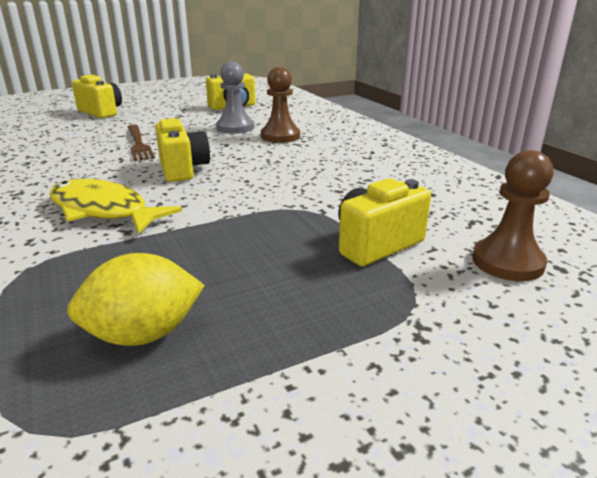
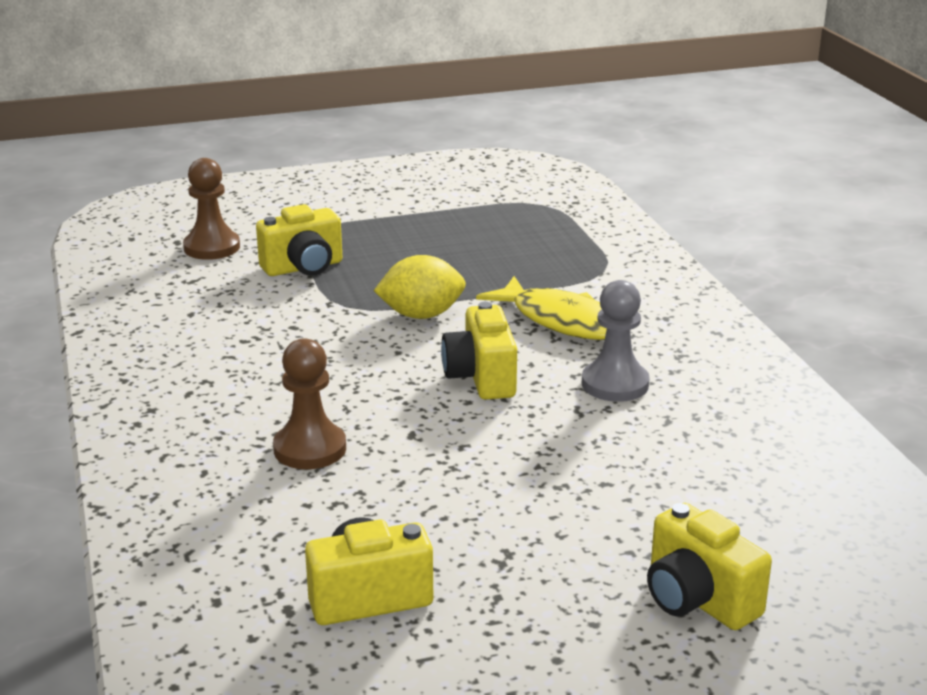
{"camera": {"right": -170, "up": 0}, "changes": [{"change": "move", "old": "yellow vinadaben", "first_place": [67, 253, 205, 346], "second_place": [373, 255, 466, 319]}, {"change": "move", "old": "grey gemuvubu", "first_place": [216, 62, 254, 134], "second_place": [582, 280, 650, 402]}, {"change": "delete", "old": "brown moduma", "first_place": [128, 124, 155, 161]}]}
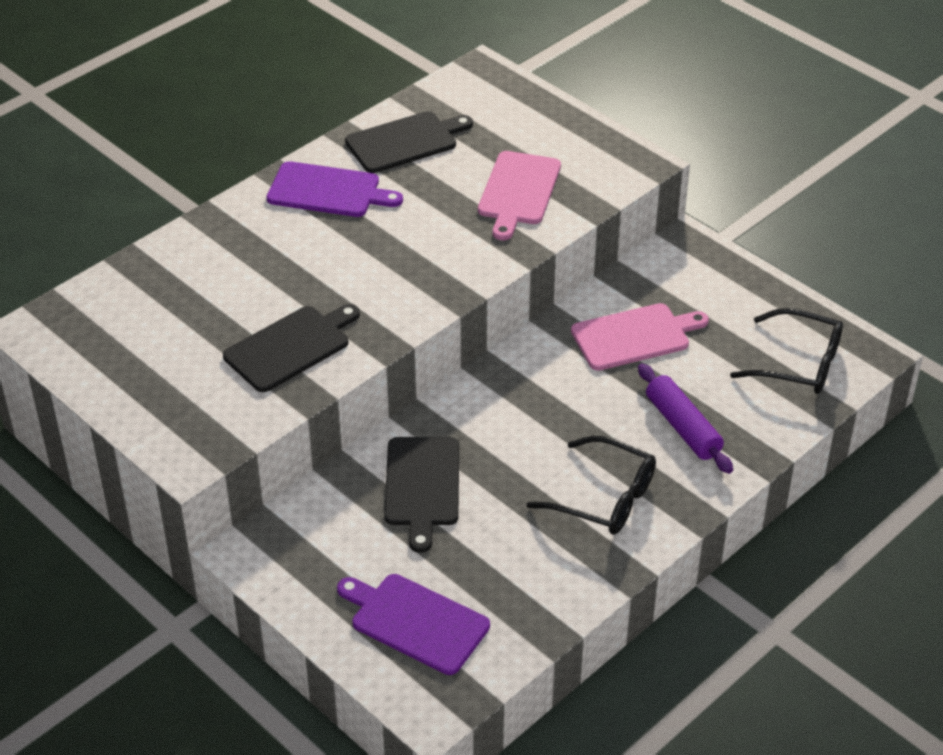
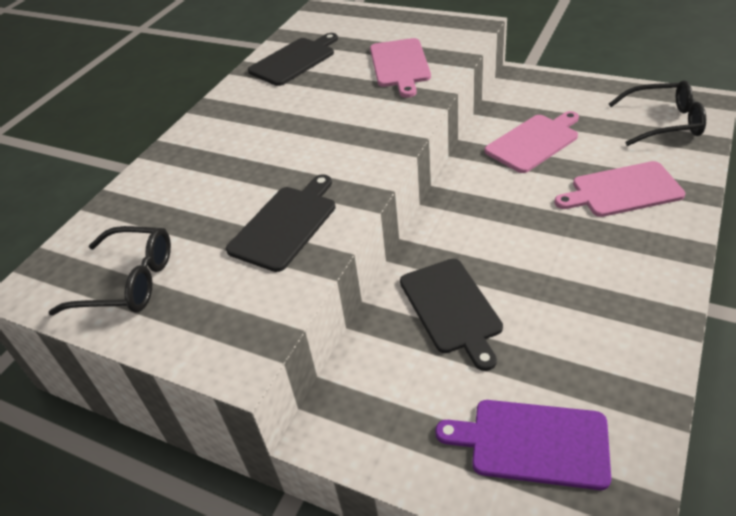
{"camera": {"right": -15, "up": 0}, "changes": [{"change": "move", "old": "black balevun", "first_place": [526, 436, 656, 535], "second_place": [48, 226, 171, 315]}, {"change": "replace", "old": "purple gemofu", "new": "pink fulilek", "first_place": [638, 363, 733, 474], "second_place": [554, 161, 685, 217]}, {"change": "delete", "old": "purple fulilek", "first_place": [267, 161, 403, 217]}]}
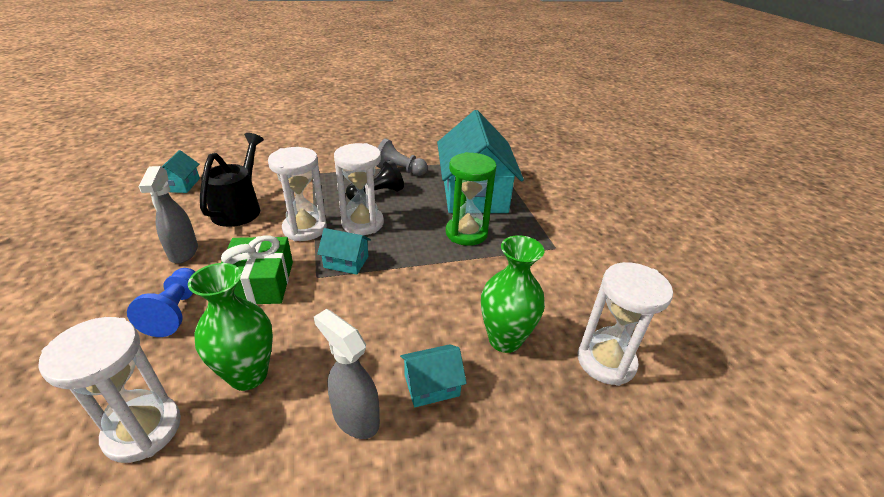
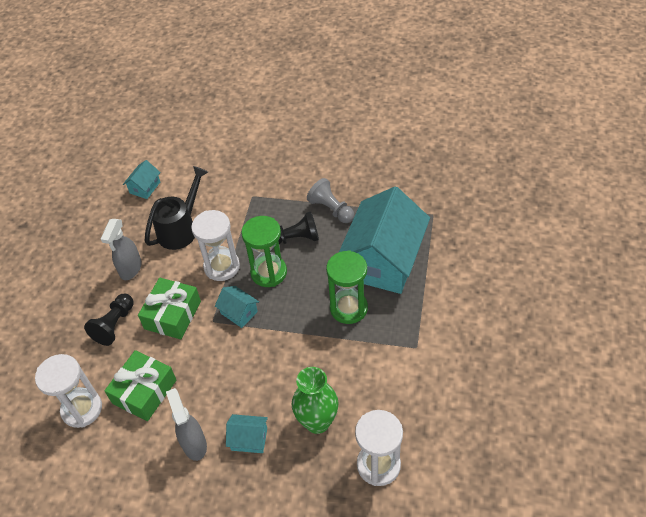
{"camera": {"right": 30, "up": 15}, "changes": [{"change": "recolor", "old": "blue gemuvubu", "new": "black gemuvubu", "first_place": [127, 268, 195, 337], "second_place": [84, 293, 134, 346]}, {"change": "replace", "old": "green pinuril", "new": "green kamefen", "first_place": [188, 263, 273, 391], "second_place": [104, 350, 176, 421]}, {"change": "recolor", "old": "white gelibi", "new": "green gelibi", "first_place": [334, 143, 384, 235], "second_place": [241, 216, 287, 287]}]}
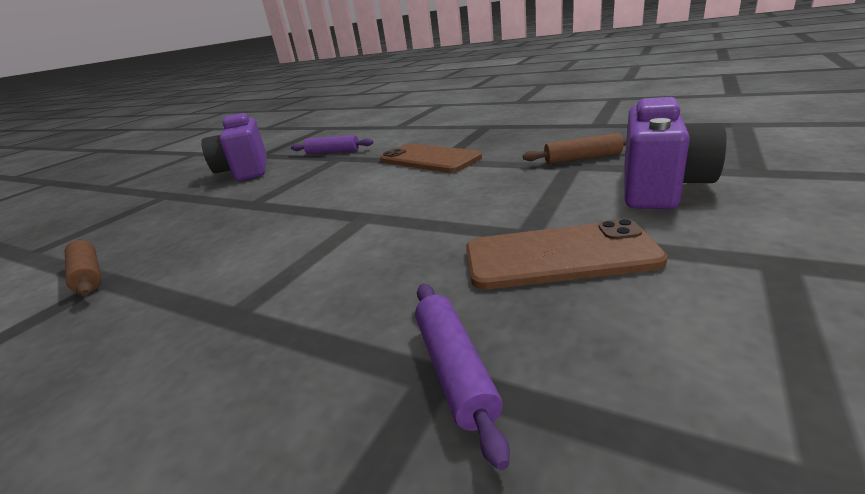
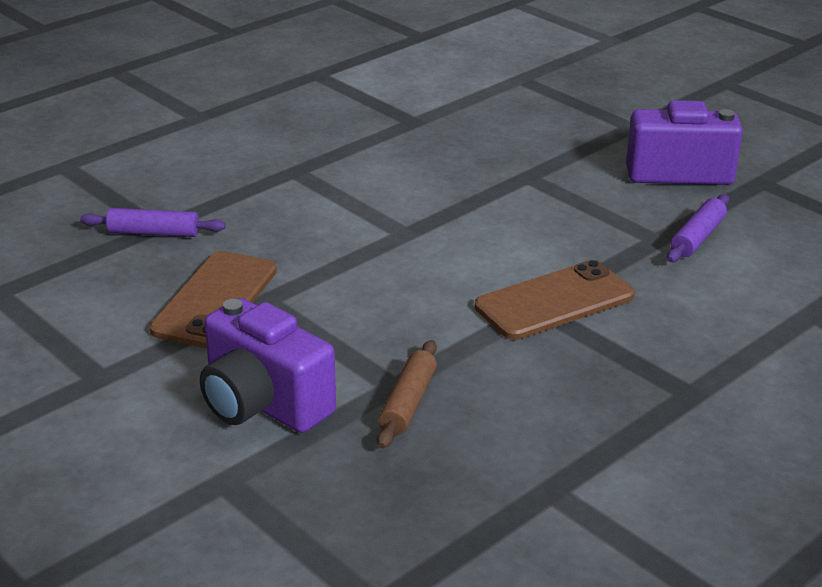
{"camera": {"right": 105, "up": 5}, "changes": [{"change": "delete", "old": "brown gemofu", "first_place": [65, 239, 101, 296]}]}
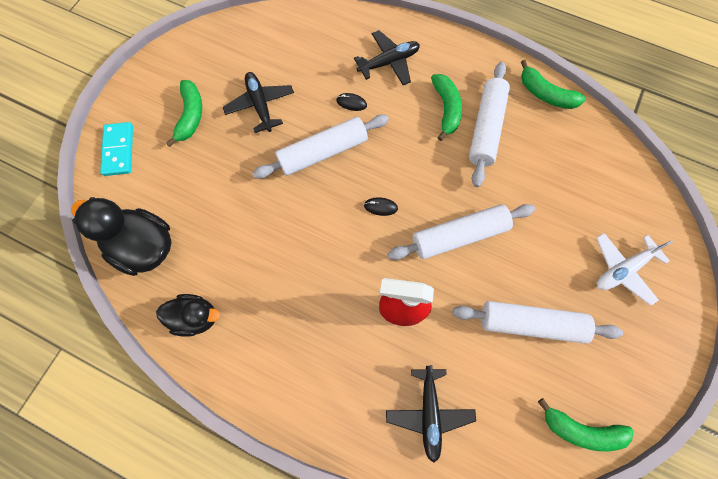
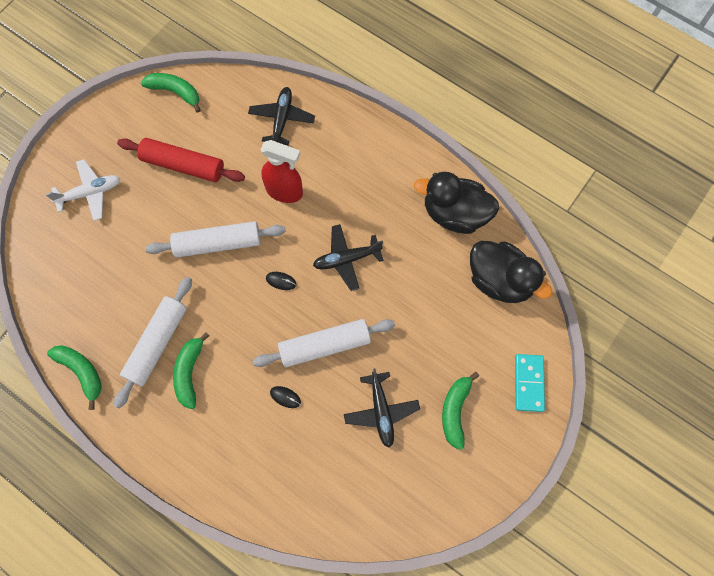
{"camera": {"right": -170, "up": 0}, "changes": [{"change": "recolor", "old": "white gemofu", "new": "red gemofu", "first_place": [452, 301, 623, 344], "second_place": [117, 138, 245, 182]}, {"change": "move", "old": "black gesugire", "first_place": [354, 30, 420, 85], "second_place": [313, 224, 384, 291]}, {"change": "resize", "old": "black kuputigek", "first_place": [156, 294, 220, 337], "second_place": [414, 172, 499, 234], "factor": 1.58}]}
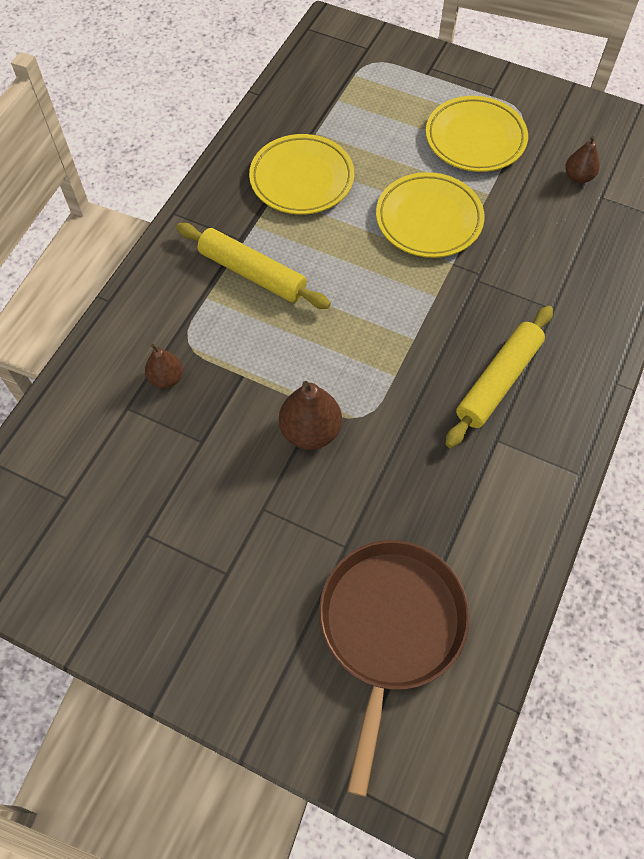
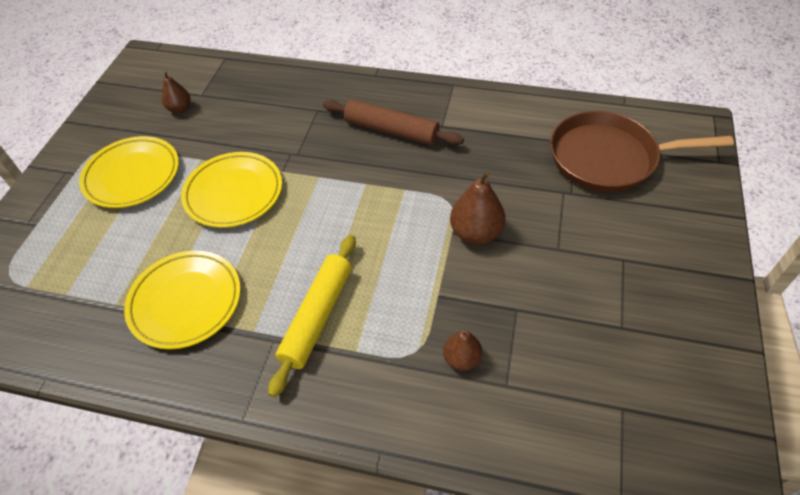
{"camera": {"right": -100, "up": -10}, "changes": [{"change": "recolor", "old": "yellow gemofu", "new": "brown gemofu", "first_place": [445, 306, 553, 448], "second_place": [323, 99, 464, 145]}]}
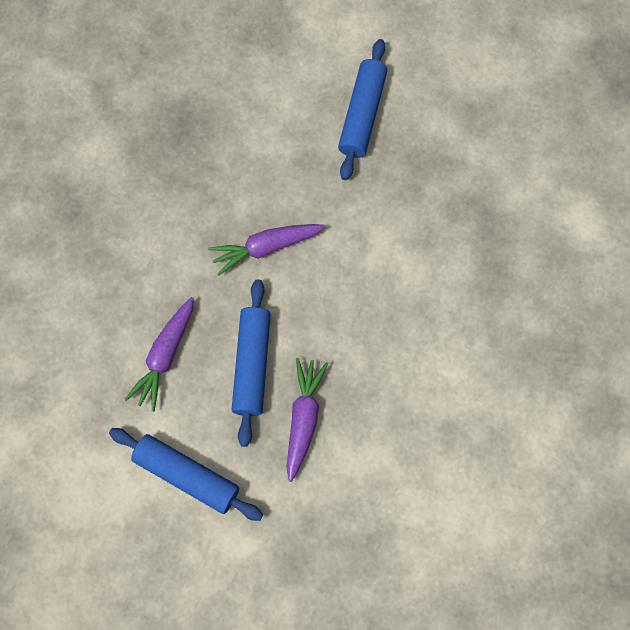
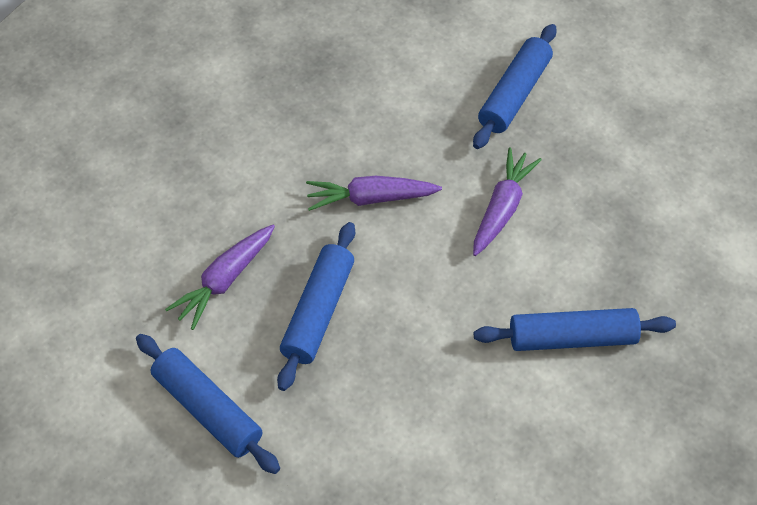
{"camera": {"right": 15, "up": -15}, "changes": [{"change": "move", "old": "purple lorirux", "first_place": [286, 358, 328, 482], "second_place": [473, 147, 542, 256]}, {"change": "insert", "new": "blue gemofu", "second_place": [474, 308, 676, 351]}]}
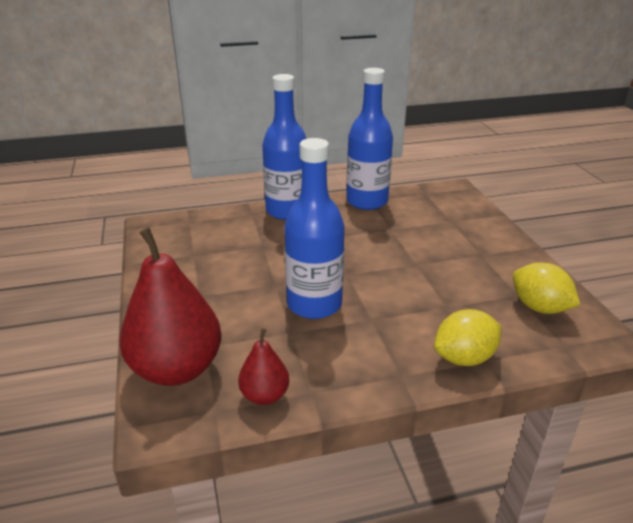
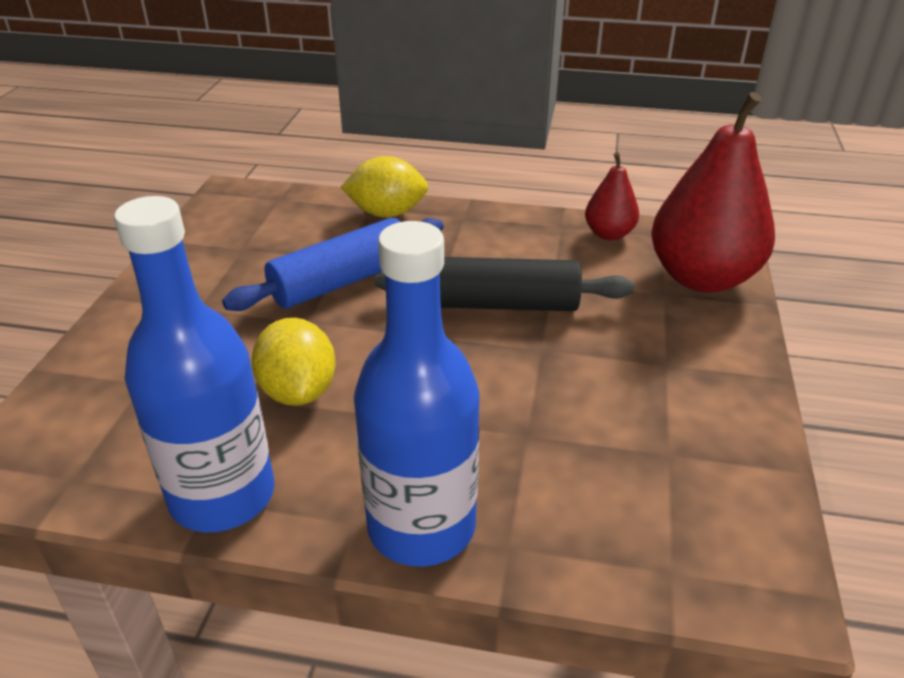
{"camera": {"right": -155, "up": 5}, "changes": [{"change": "insert", "new": "blue gemofu", "second_place": [222, 218, 444, 311]}, {"change": "move", "old": "yellow vinadaben", "first_place": [513, 263, 580, 314], "second_place": [251, 318, 336, 406]}, {"change": "replace", "old": "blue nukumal", "new": "black gemofu", "first_place": [284, 138, 345, 319], "second_place": [375, 257, 634, 311]}]}
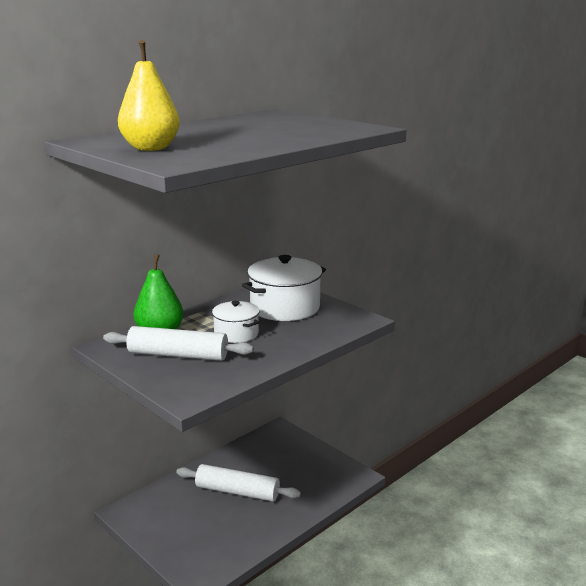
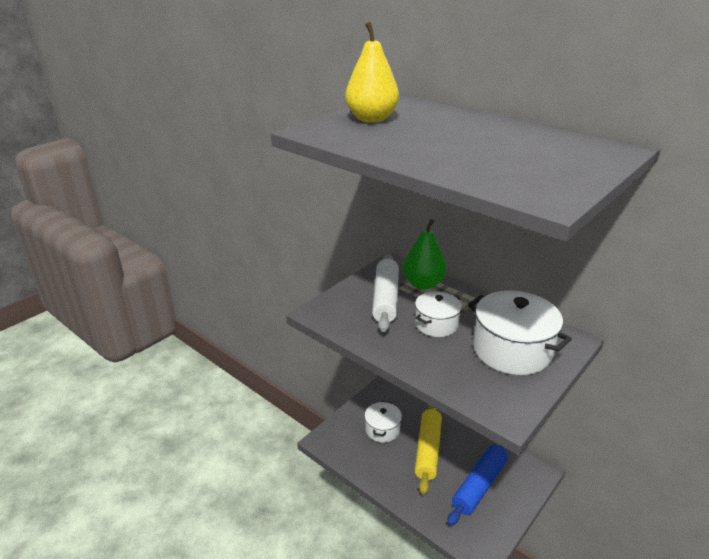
{"camera": {"right": 85, "up": 10}, "changes": [{"change": "insert", "new": "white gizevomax", "second_place": [365, 401, 402, 442]}, {"change": "recolor", "old": "white gemofu", "new": "yellow gemofu", "first_place": [176, 464, 301, 502], "second_place": [415, 405, 442, 495]}, {"change": "insert", "new": "blue gemofu", "second_place": [447, 445, 508, 526]}]}
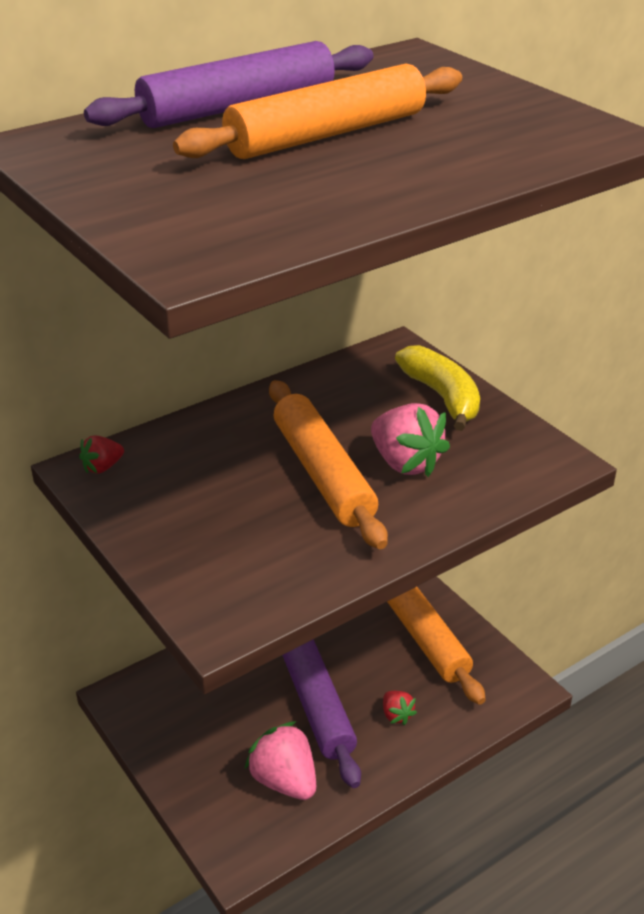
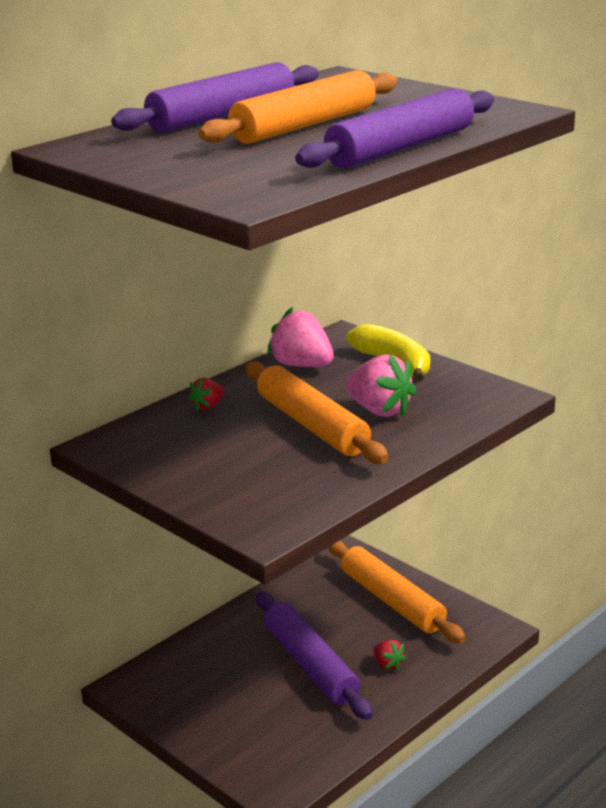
{"camera": {"right": -10, "up": -10}, "changes": [{"change": "move", "old": "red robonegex", "first_place": [79, 436, 124, 474], "second_place": [188, 378, 224, 411]}, {"change": "move", "old": "pink robonegex", "first_place": [245, 721, 316, 800], "second_place": [267, 307, 334, 367]}, {"change": "insert", "new": "purple gemofu", "second_place": [295, 88, 494, 168]}]}
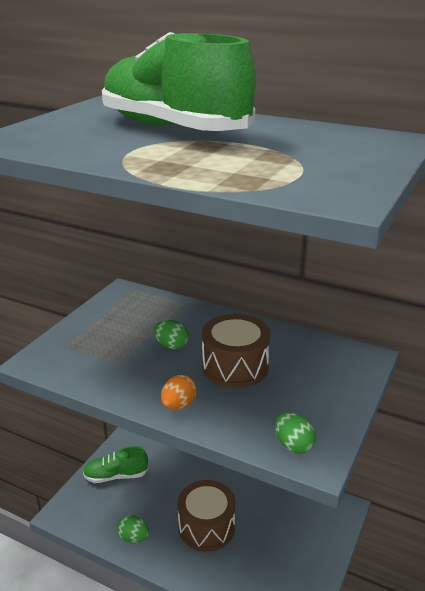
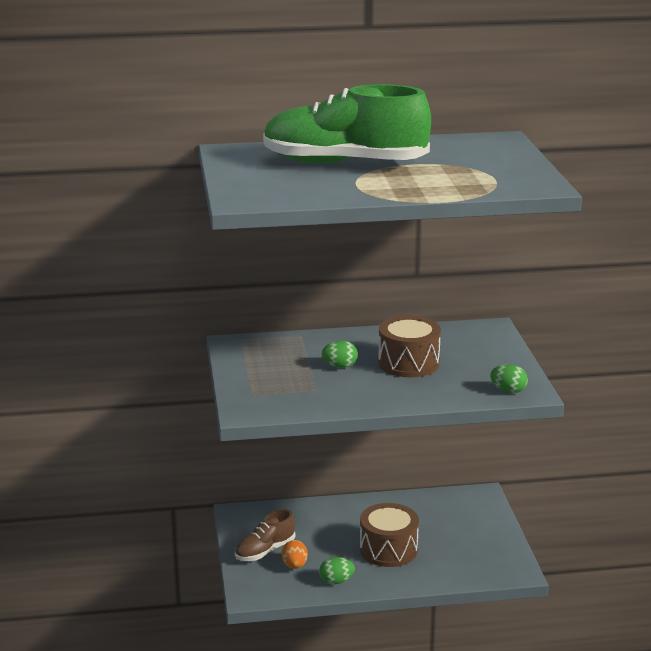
{"camera": {"right": -35, "up": -5}, "changes": [{"change": "recolor", "old": "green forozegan", "new": "brown forozegan", "first_place": [83, 446, 149, 483], "second_place": [235, 509, 295, 561]}, {"change": "move", "old": "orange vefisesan", "first_place": [161, 375, 197, 410], "second_place": [282, 540, 308, 569]}]}
